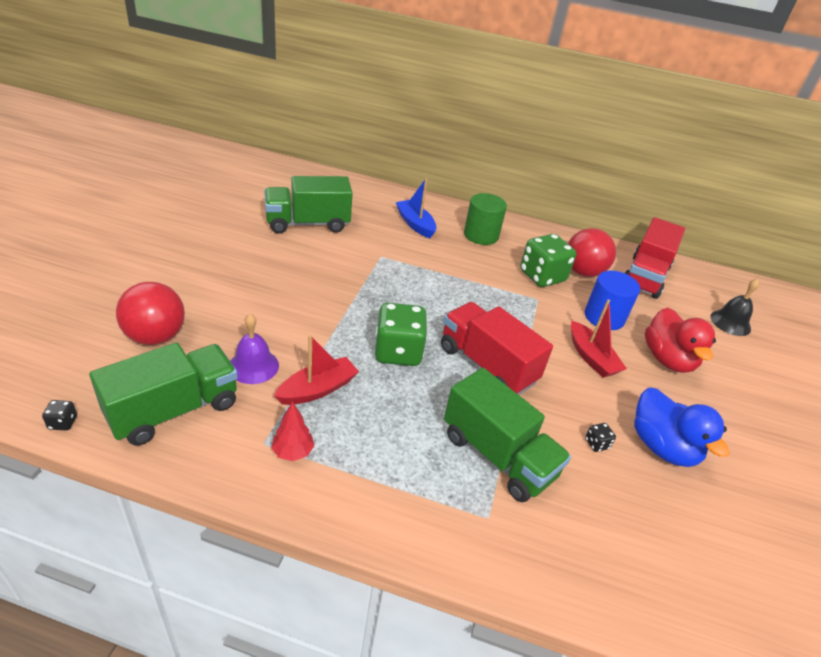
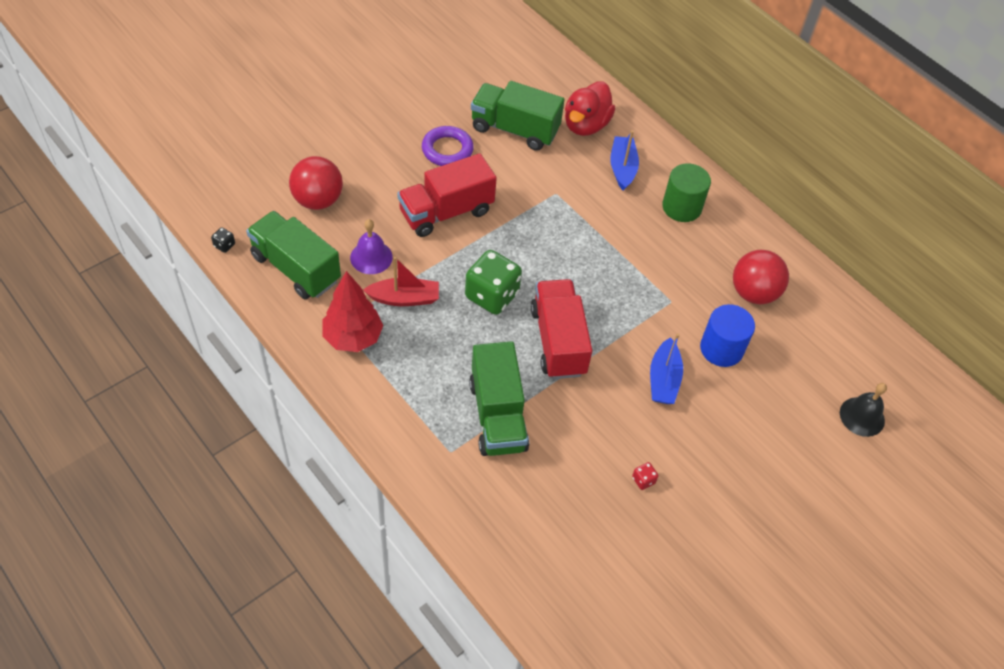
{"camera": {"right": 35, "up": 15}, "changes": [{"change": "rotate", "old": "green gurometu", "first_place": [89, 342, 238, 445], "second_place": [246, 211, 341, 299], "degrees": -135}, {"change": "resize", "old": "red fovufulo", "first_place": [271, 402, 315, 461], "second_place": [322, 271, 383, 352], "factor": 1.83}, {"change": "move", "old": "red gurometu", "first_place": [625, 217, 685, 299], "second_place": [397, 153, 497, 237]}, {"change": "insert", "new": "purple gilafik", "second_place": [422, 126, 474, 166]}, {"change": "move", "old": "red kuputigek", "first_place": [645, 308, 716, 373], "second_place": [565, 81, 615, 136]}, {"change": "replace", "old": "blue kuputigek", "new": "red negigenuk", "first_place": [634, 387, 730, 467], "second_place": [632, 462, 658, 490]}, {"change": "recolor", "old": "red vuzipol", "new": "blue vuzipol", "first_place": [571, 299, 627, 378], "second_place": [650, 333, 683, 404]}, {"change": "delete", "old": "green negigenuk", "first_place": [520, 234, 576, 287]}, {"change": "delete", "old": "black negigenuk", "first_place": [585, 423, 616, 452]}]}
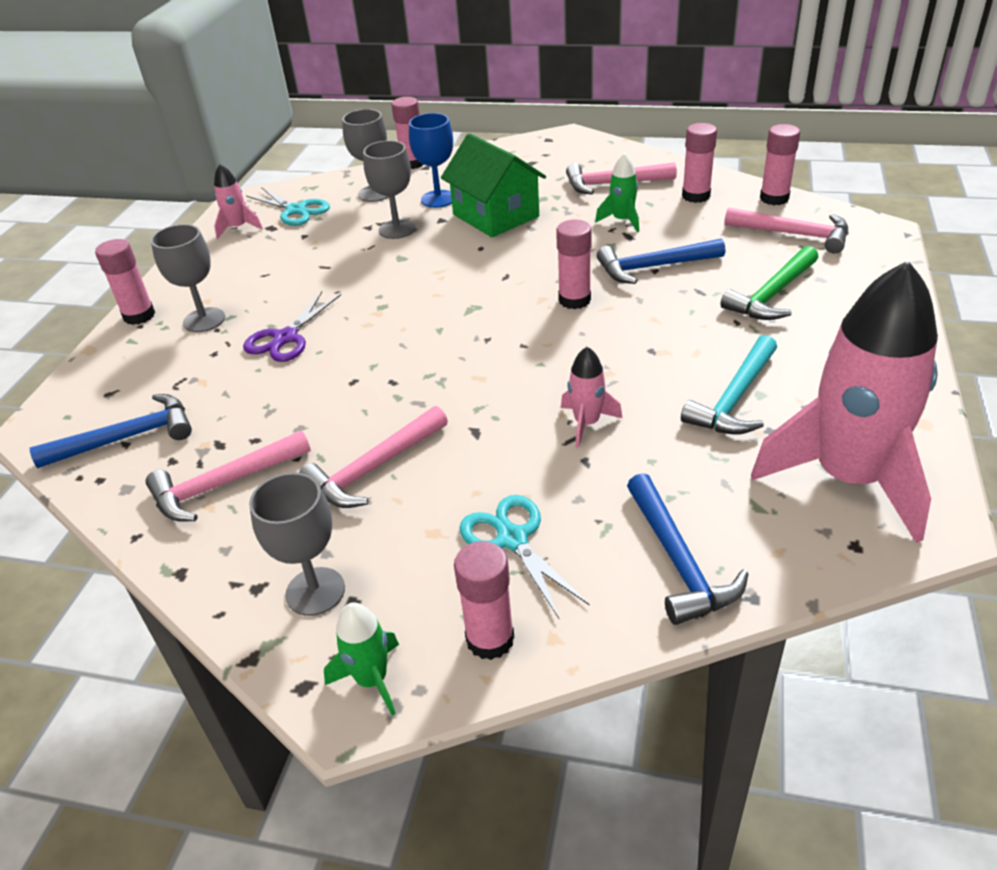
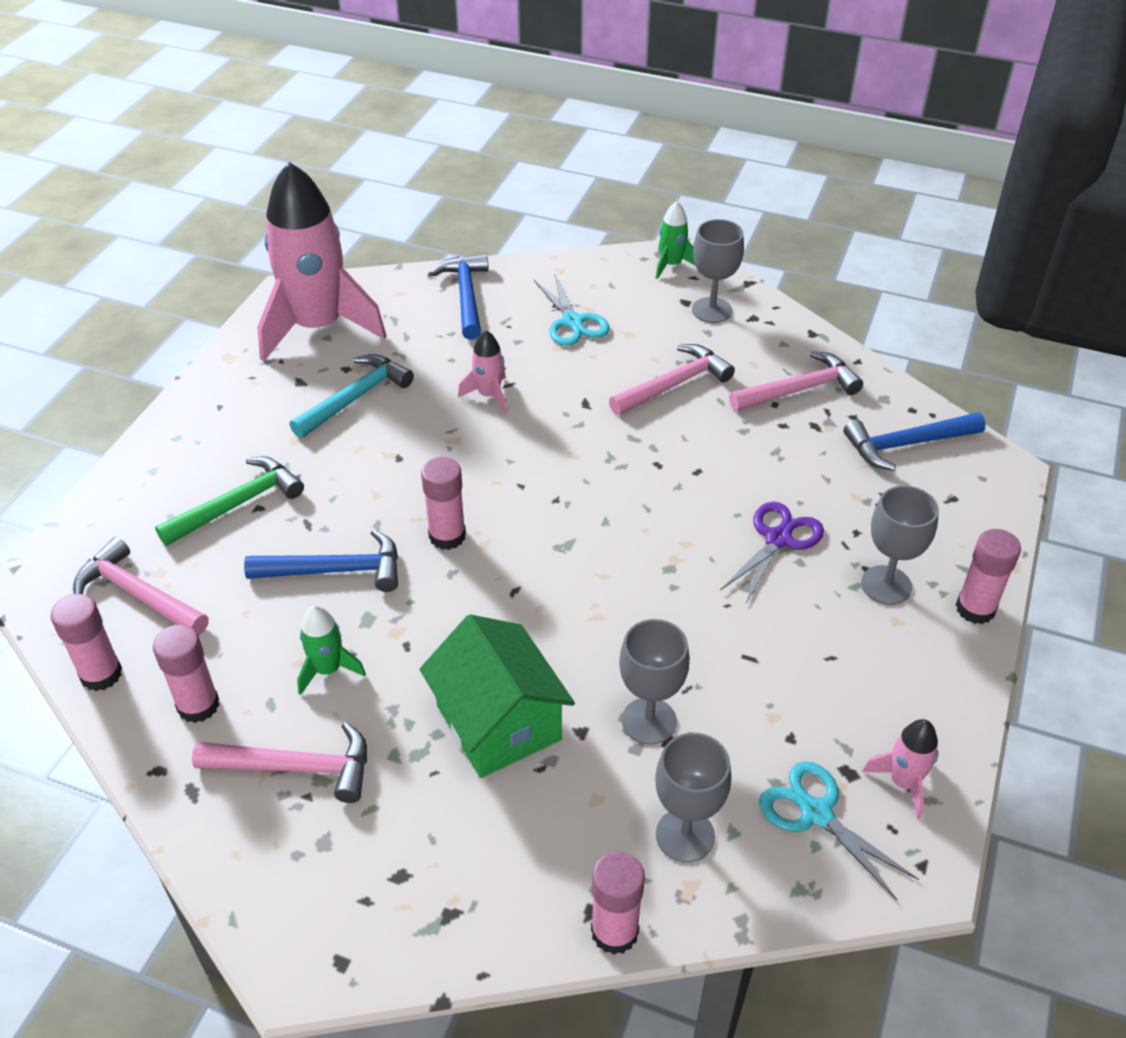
{"camera": {"right": -175, "up": 5}, "changes": [{"change": "delete", "old": "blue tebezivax", "first_place": [409, 113, 453, 208]}, {"change": "delete", "old": "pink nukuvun", "first_place": [454, 541, 514, 660]}]}
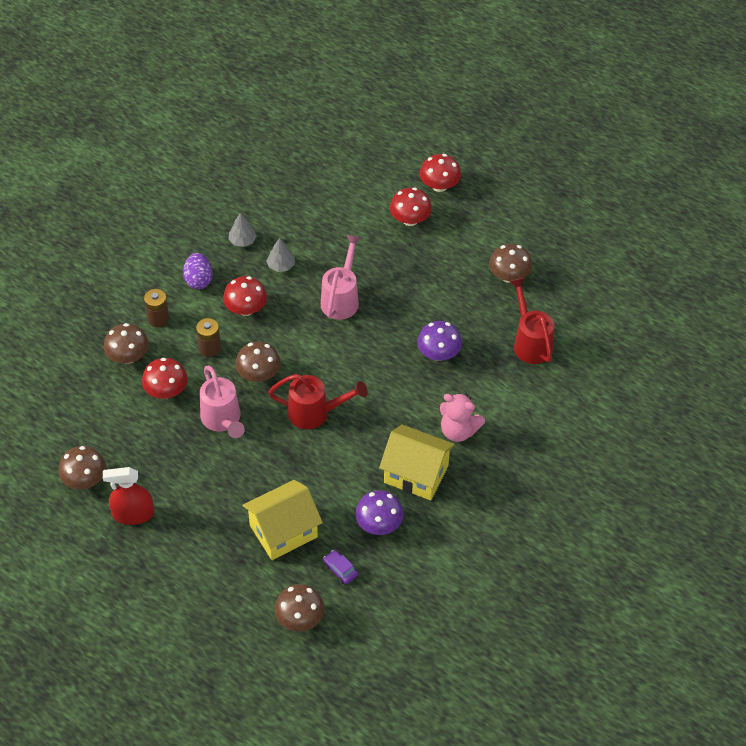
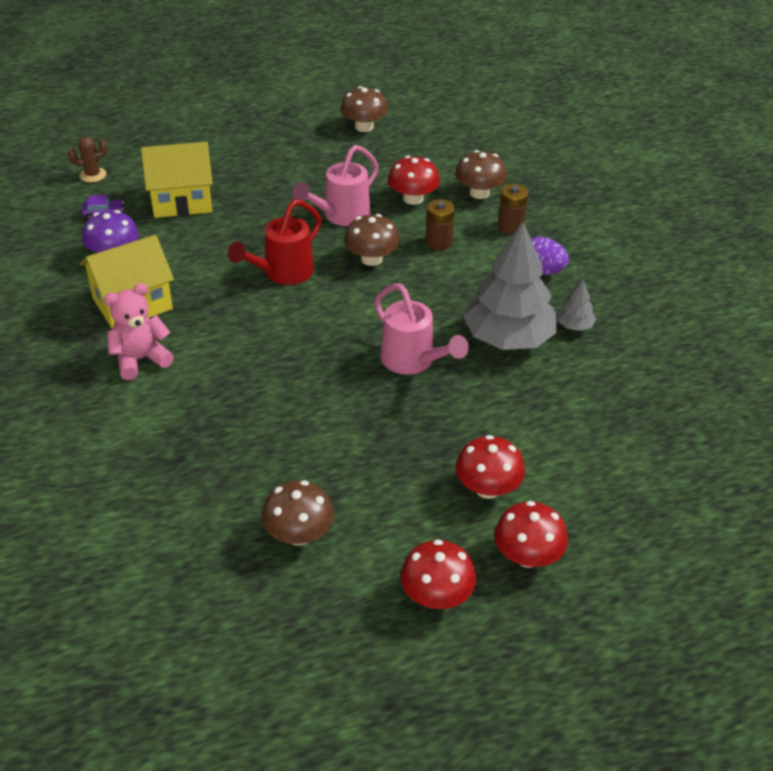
{"camera": {"right": 125, "up": -10}, "changes": [{"change": "replace", "old": "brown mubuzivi", "new": "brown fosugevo", "first_place": [274, 584, 324, 631], "second_place": [68, 137, 108, 182]}, {"change": "rotate", "old": "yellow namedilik", "first_place": [242, 480, 323, 560], "second_place": [141, 142, 213, 218], "degrees": 75}, {"change": "rotate", "old": "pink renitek", "first_place": [200, 365, 245, 438], "second_place": [292, 145, 379, 226], "degrees": -60}, {"change": "move", "old": "red mubuzivi", "first_place": [223, 276, 267, 316], "second_place": [400, 540, 476, 609]}, {"change": "resize", "old": "grey fovufulo", "first_place": [266, 238, 295, 272], "second_place": [463, 222, 557, 350], "factor": 2.35}, {"change": "delete", "old": "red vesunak", "first_place": [103, 467, 154, 525]}, {"change": "delete", "old": "purple mubuzivi", "first_place": [417, 321, 462, 361]}, {"change": "delete", "old": "red renitek", "first_place": [509, 277, 554, 364]}]}
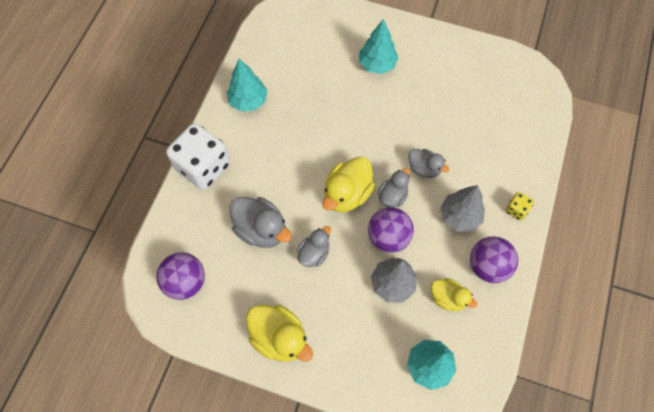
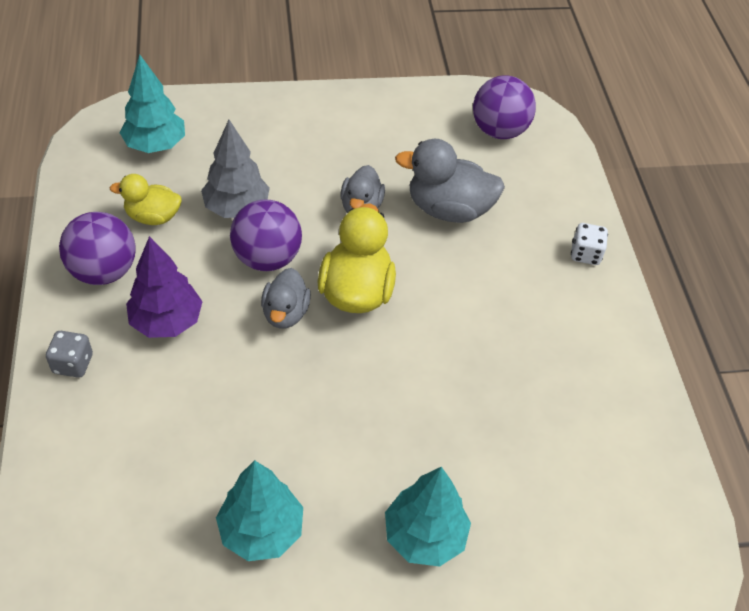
{"camera": {"right": 150, "up": -15}, "changes": [{"change": "recolor", "old": "yellow negigenuk", "new": "grey negigenuk", "first_place": [506, 192, 534, 220], "second_place": [46, 331, 93, 378]}, {"change": "recolor", "old": "grey fovufulo", "new": "purple fovufulo", "first_place": [440, 185, 485, 232], "second_place": [126, 236, 203, 338]}, {"change": "move", "old": "turquoise fovufulo", "first_place": [227, 59, 268, 111], "second_place": [216, 460, 303, 561]}, {"change": "resize", "old": "white negigenuk", "first_place": [166, 123, 230, 190], "second_place": [571, 223, 608, 265], "factor": 0.43}, {"change": "delete", "old": "yellow kuputigek", "first_place": [246, 304, 313, 362]}, {"change": "delete", "old": "grey kuputigek", "first_place": [408, 149, 449, 178]}]}
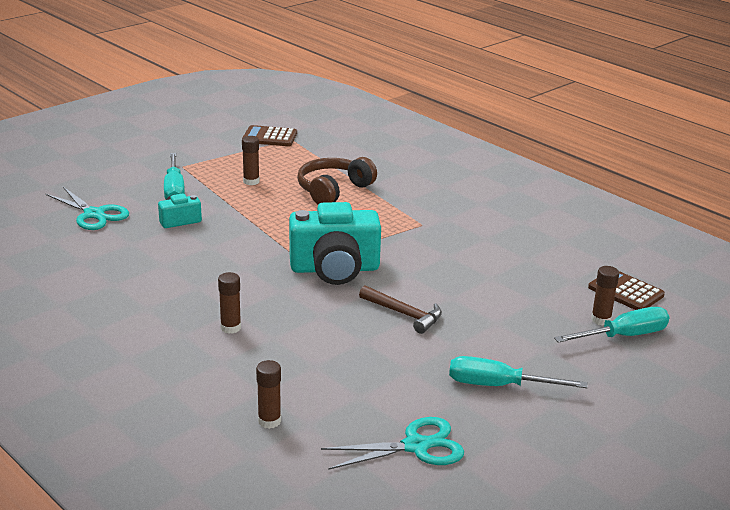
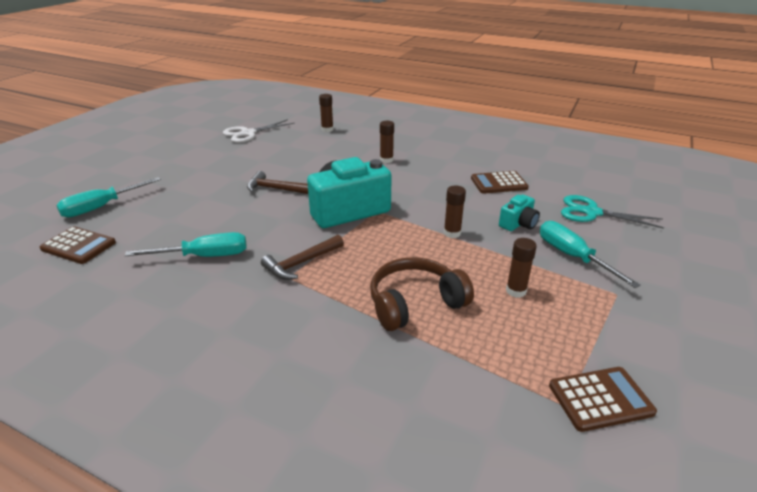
{"camera": {"right": 160, "up": 5}, "changes": [{"change": "move", "old": "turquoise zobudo", "first_place": [449, 356, 588, 388], "second_place": [124, 232, 247, 257]}, {"change": "recolor", "old": "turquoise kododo", "new": "white kododo", "first_place": [321, 417, 464, 470], "second_place": [223, 119, 295, 143]}, {"change": "insert", "new": "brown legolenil", "second_place": [261, 235, 344, 280]}, {"change": "rotate", "old": "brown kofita", "first_place": [297, 157, 377, 205], "second_place": [370, 257, 474, 331], "degrees": -135}, {"change": "move", "old": "brown nukuvun", "first_place": [591, 266, 619, 326], "second_place": [444, 186, 466, 238]}, {"change": "insert", "new": "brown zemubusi", "second_place": [471, 171, 529, 194]}]}
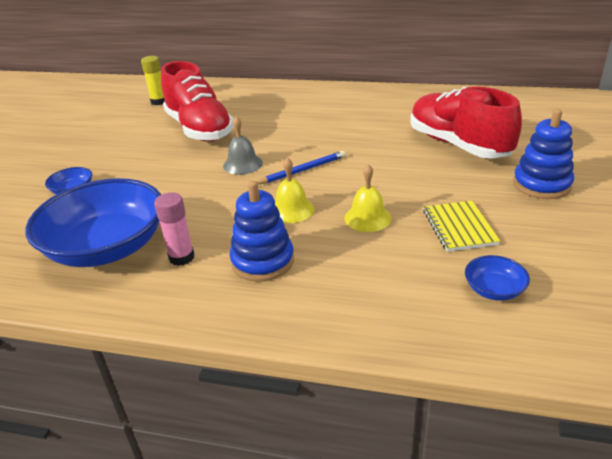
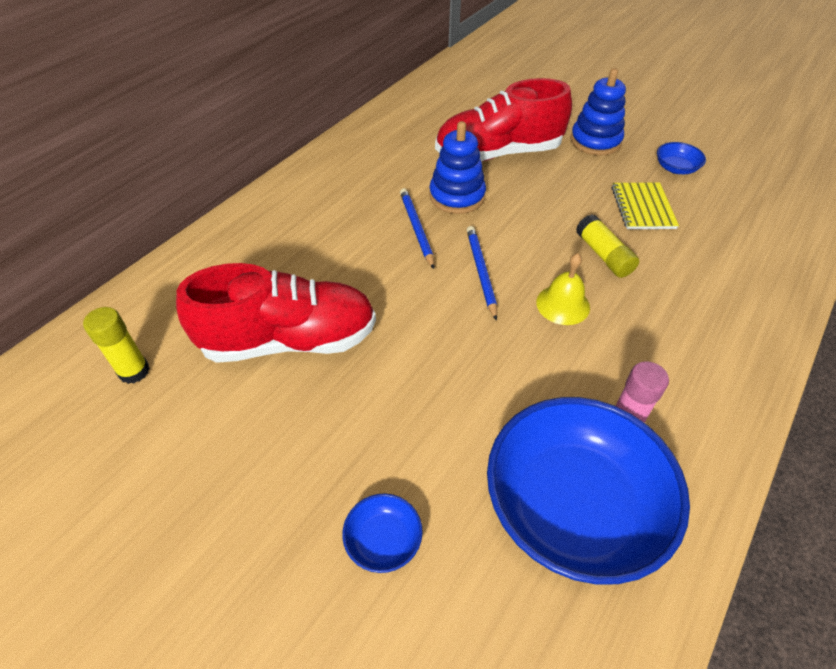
{"camera": {"right": -70, "up": 15}, "changes": [{"change": "insert", "new": "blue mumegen", "second_place": [400, 188, 434, 269]}, {"change": "move", "old": "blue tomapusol", "first_place": [230, 181, 294, 282], "second_place": [429, 121, 486, 214]}, {"change": "replace", "old": "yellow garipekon", "new": "yellow nukuvun", "first_place": [344, 164, 392, 232], "second_place": [576, 215, 639, 278]}, {"change": "rotate", "old": "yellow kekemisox", "first_place": [424, 201, 500, 252], "second_place": [611, 183, 679, 229], "degrees": 75}, {"change": "move", "old": "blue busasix", "first_place": [465, 255, 530, 301], "second_place": [657, 142, 706, 174]}, {"change": "delete", "old": "grey garipekon", "first_place": [223, 116, 263, 175]}]}
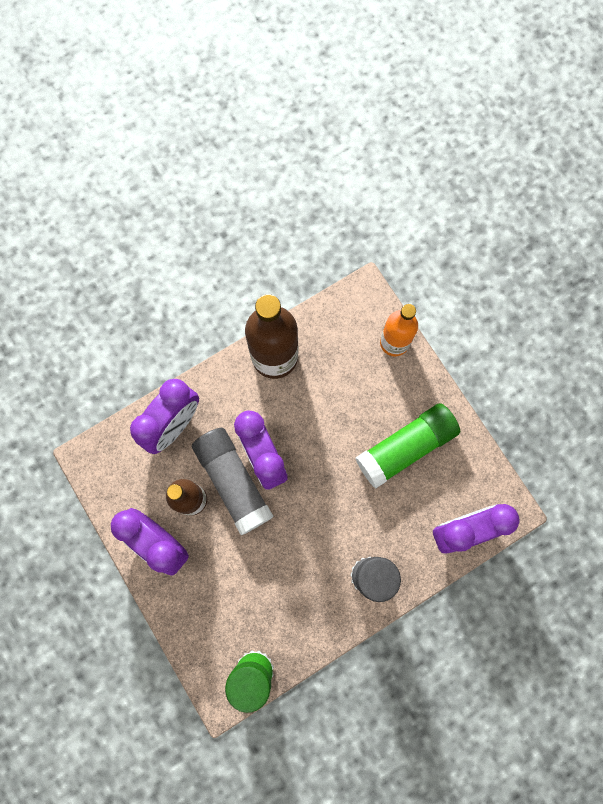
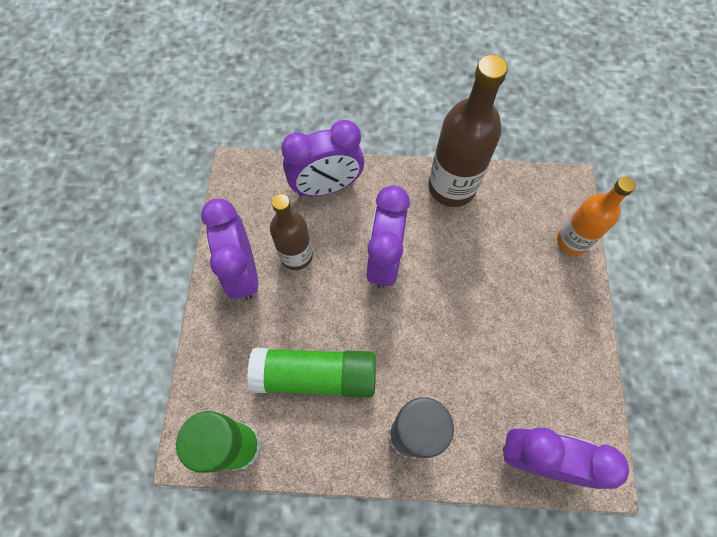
{"camera": {"right": 35, "up": -10}, "changes": [{"change": "move", "old": "green nukuvun", "first_place": [356, 403, 460, 489], "second_place": [247, 348, 376, 398]}, {"change": "delete", "old": "grey nukuvun", "first_place": [192, 428, 274, 535]}]}
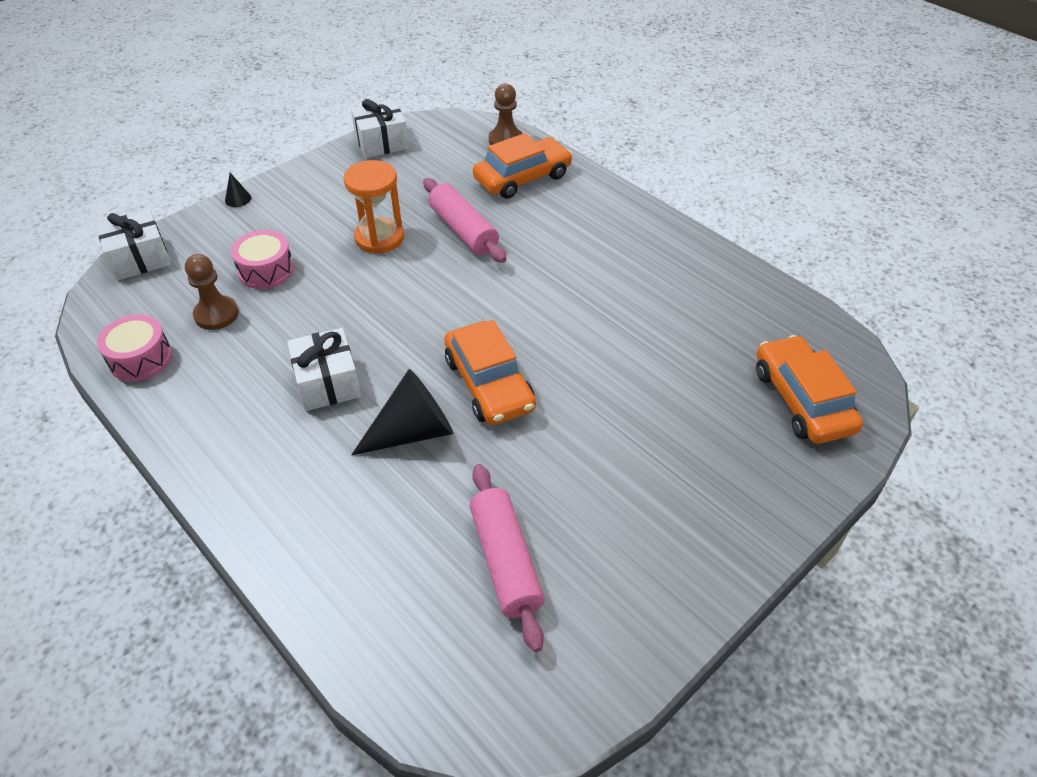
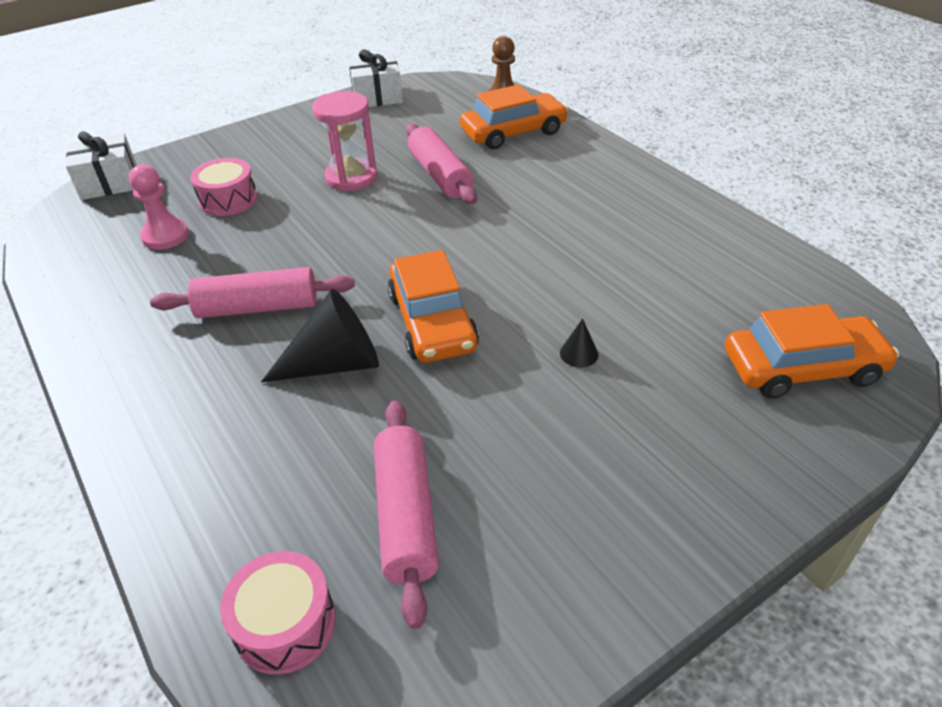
{"camera": {"right": 10, "up": -5}, "changes": [{"change": "recolor", "old": "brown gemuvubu", "new": "pink gemuvubu", "first_place": [185, 254, 239, 330], "second_place": [129, 164, 189, 250]}, {"change": "replace", "old": "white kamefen", "new": "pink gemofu", "first_place": [287, 328, 361, 411], "second_place": [150, 267, 355, 318]}, {"change": "move", "old": "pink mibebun", "first_place": [97, 314, 172, 382], "second_place": [220, 551, 336, 674]}, {"change": "recolor", "old": "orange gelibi", "new": "pink gelibi", "first_place": [343, 160, 404, 254], "second_place": [312, 91, 378, 191]}, {"change": "move", "old": "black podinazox", "first_place": [225, 173, 251, 207], "second_place": [560, 319, 598, 368]}, {"change": "rotate", "old": "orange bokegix", "first_place": [756, 335, 863, 444], "second_place": [725, 304, 899, 398], "degrees": 90}]}
